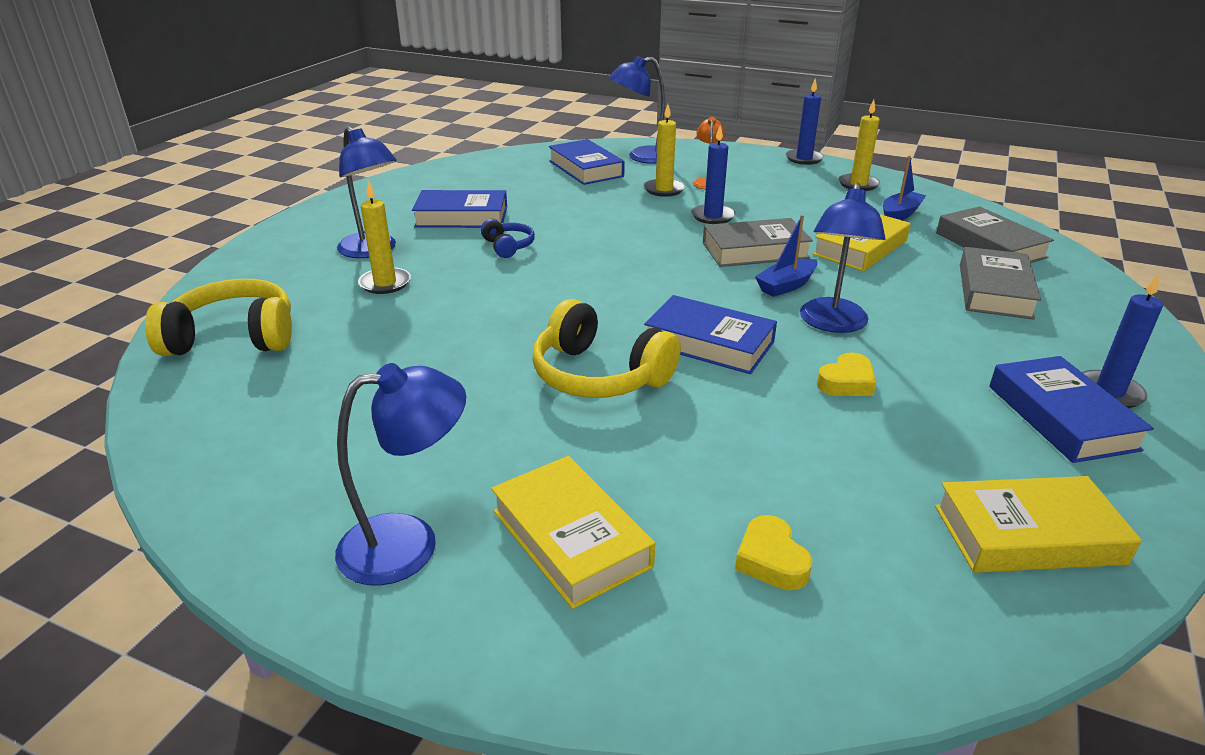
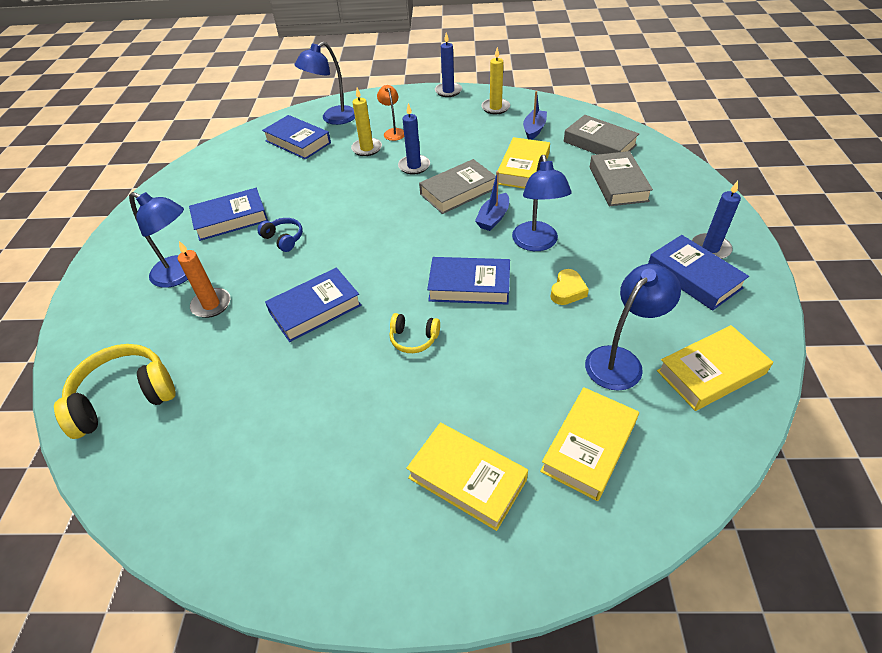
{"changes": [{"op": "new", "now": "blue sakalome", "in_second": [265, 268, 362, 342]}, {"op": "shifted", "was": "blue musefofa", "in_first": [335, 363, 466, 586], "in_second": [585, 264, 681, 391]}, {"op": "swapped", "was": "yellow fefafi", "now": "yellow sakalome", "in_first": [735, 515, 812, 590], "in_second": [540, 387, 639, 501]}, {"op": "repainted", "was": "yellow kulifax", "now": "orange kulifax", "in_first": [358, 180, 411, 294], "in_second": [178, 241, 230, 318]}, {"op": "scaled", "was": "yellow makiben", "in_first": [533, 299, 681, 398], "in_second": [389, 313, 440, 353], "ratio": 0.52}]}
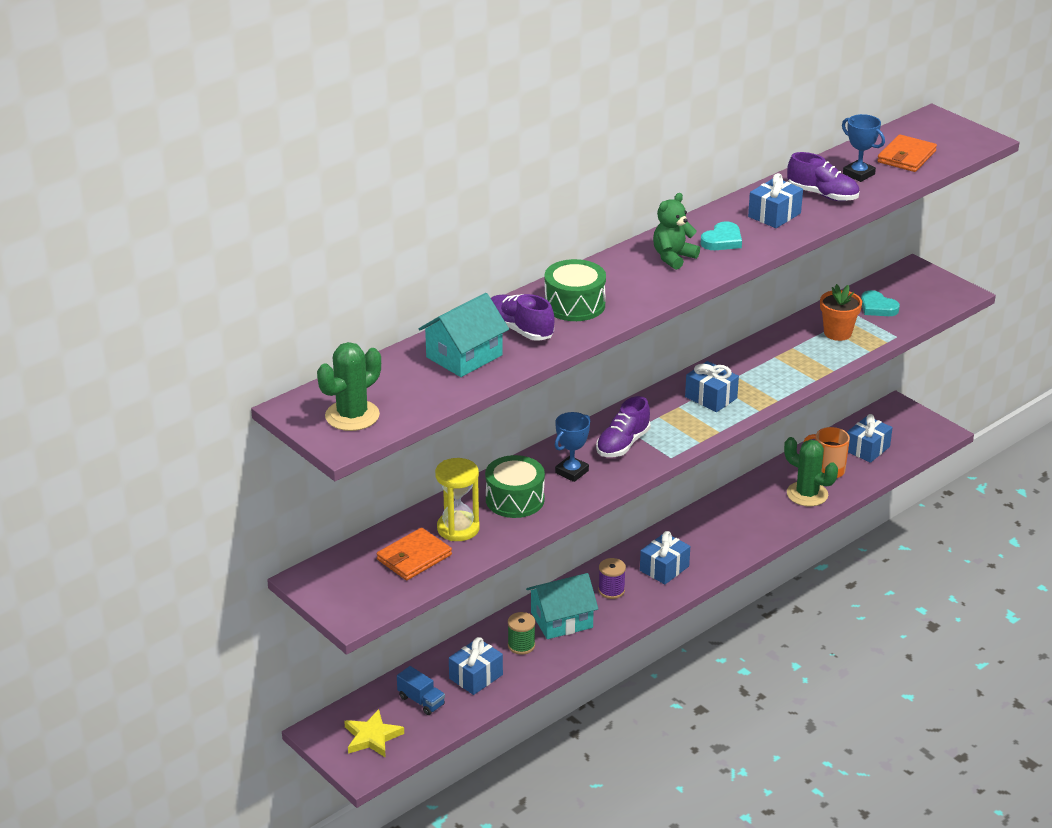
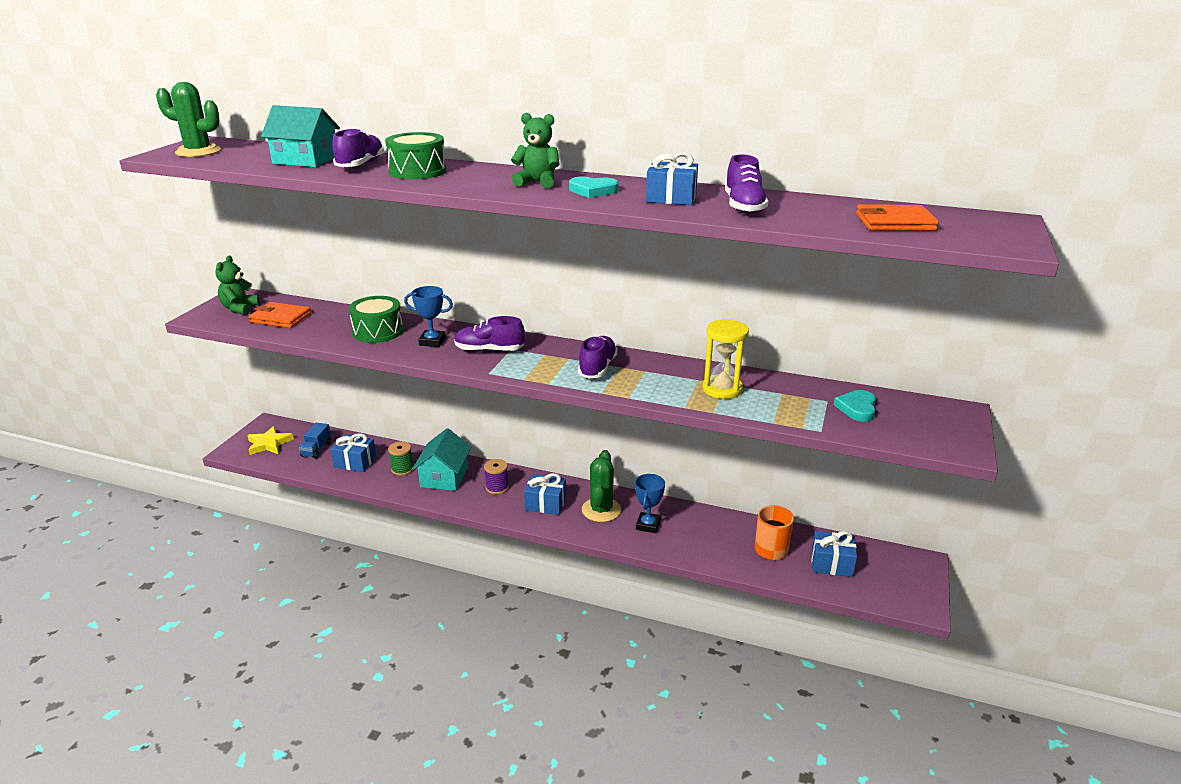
{"changes": [{"op": "gone", "was": "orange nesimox", "in_first": [820, 284, 862, 341]}, {"op": "new", "now": "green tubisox", "in_second": [215, 255, 260, 315]}, {"op": "shifted", "was": "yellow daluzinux", "in_first": [435, 458, 480, 541], "in_second": [702, 319, 749, 399]}, {"op": "shifted", "was": "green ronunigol", "in_first": [784, 437, 838, 506], "in_second": [582, 450, 621, 522]}, {"op": "shifted", "was": "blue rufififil", "in_first": [842, 114, 885, 182], "in_second": [635, 474, 665, 533]}, {"op": "swapped", "was": "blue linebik", "now": "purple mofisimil", "in_first": [685, 361, 739, 412], "in_second": [578, 336, 618, 379]}, {"op": "rotated", "was": "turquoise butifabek", "in_first": [526, 573, 598, 639], "in_second": [412, 428, 471, 491], "clockwise": 60}]}
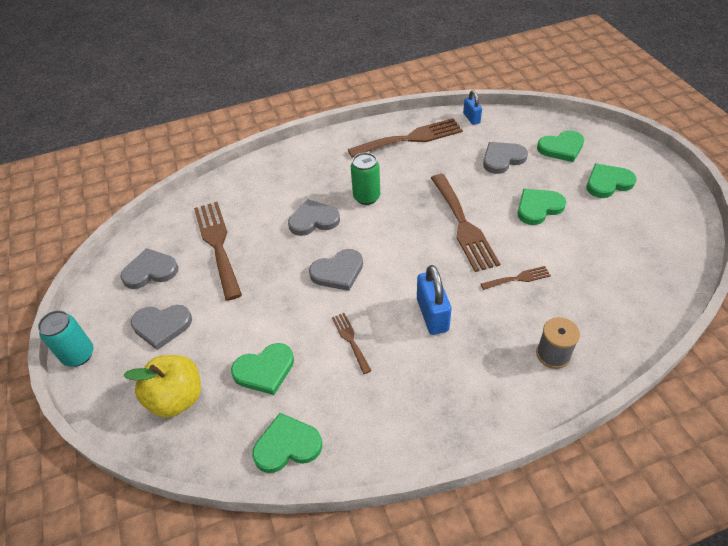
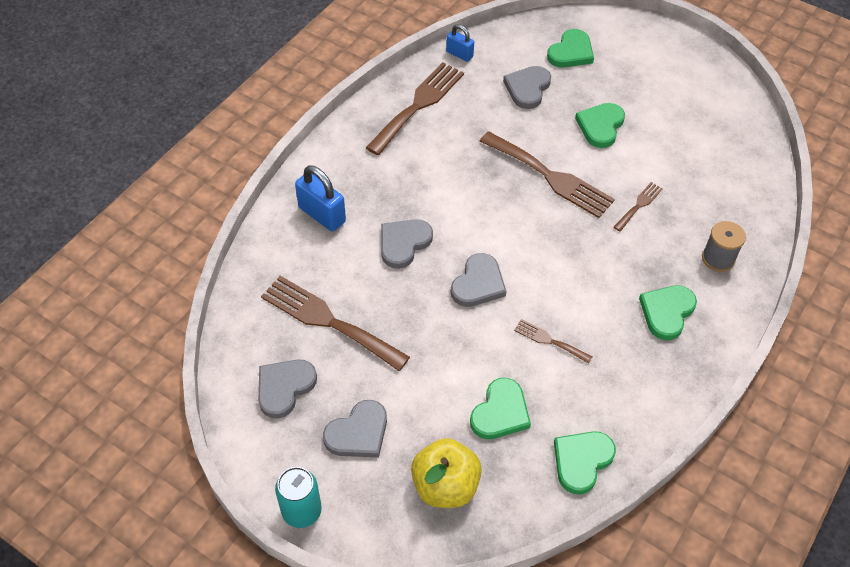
{"changes": [{"op": "gone", "was": "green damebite", "in_first": [351, 153, 380, 205]}, {"op": "shifted", "was": "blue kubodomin", "in_first": [417, 265, 452, 335], "in_second": [295, 165, 346, 232]}, {"op": "shifted", "was": "green fefafi", "in_first": [587, 163, 637, 198], "in_second": [639, 285, 697, 340]}]}
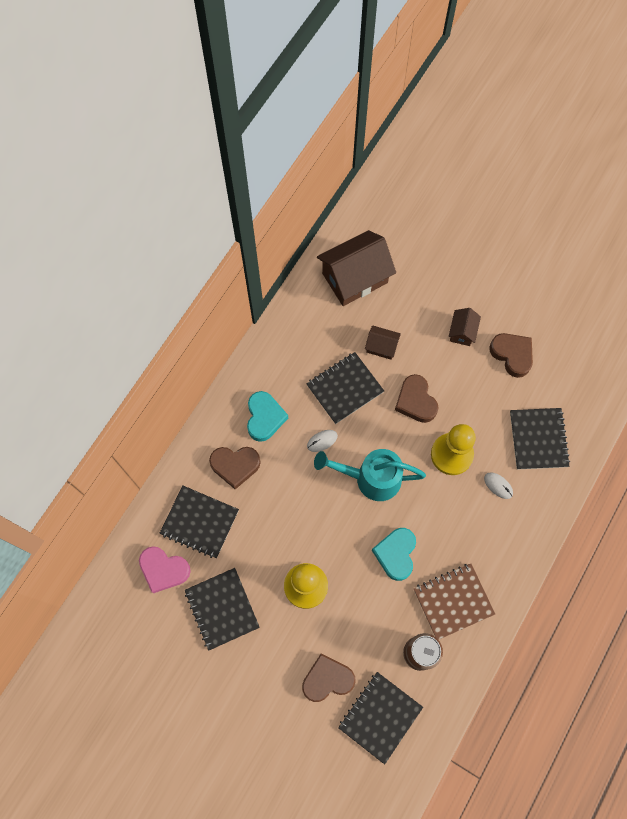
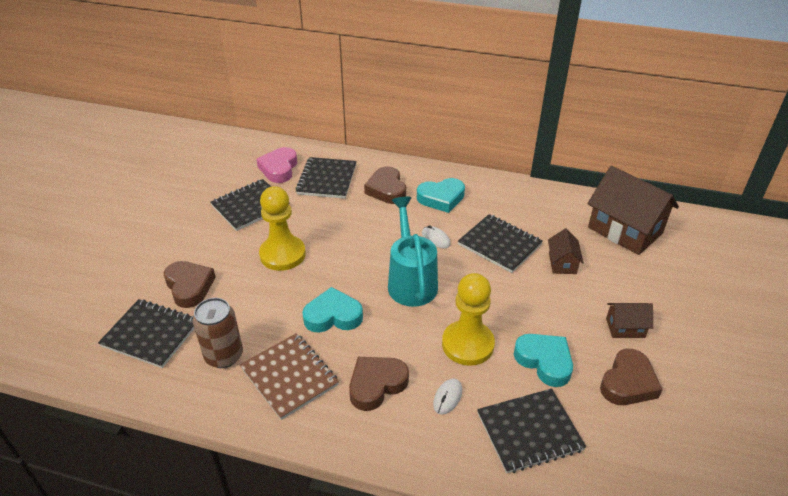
{"changes": [{"op": "new", "now": "turquoise fefafi", "in_second": [514, 334, 573, 387]}, {"op": "shifted", "was": "brown fefafi", "in_first": [395, 374, 439, 423], "in_second": [349, 357, 409, 411]}]}
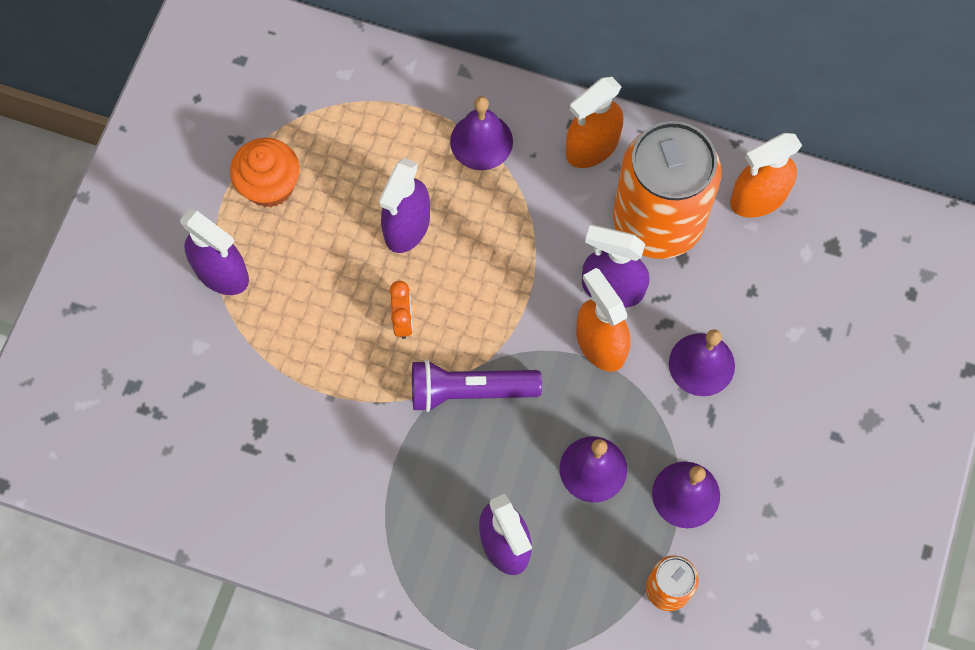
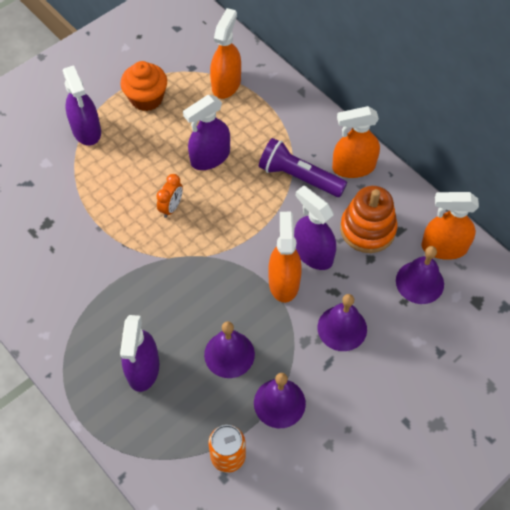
{"changes": [{"op": "new", "now": "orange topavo", "in_second": [210, 8, 241, 99]}, {"op": "shifted", "was": "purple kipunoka", "in_first": [412, 360, 542, 412], "in_second": [259, 138, 347, 197]}, {"op": "shifted", "was": "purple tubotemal", "in_first": [450, 96, 513, 170], "in_second": [396, 246, 444, 304]}, {"op": "swapped", "was": "orange damebite", "now": "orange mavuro", "in_first": [613, 121, 721, 259], "in_second": [340, 186, 397, 253]}]}
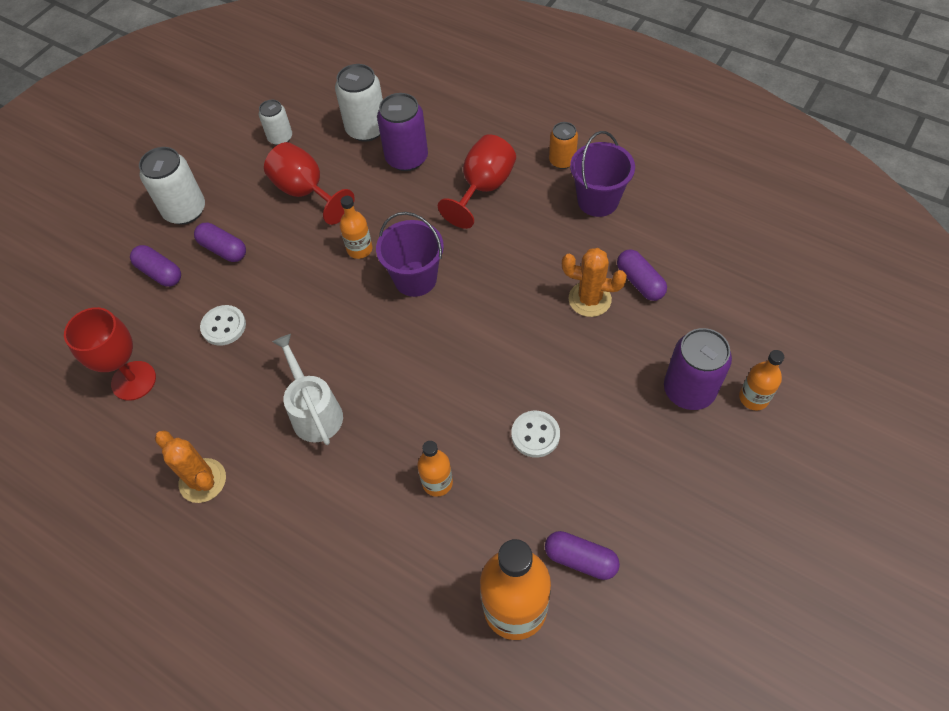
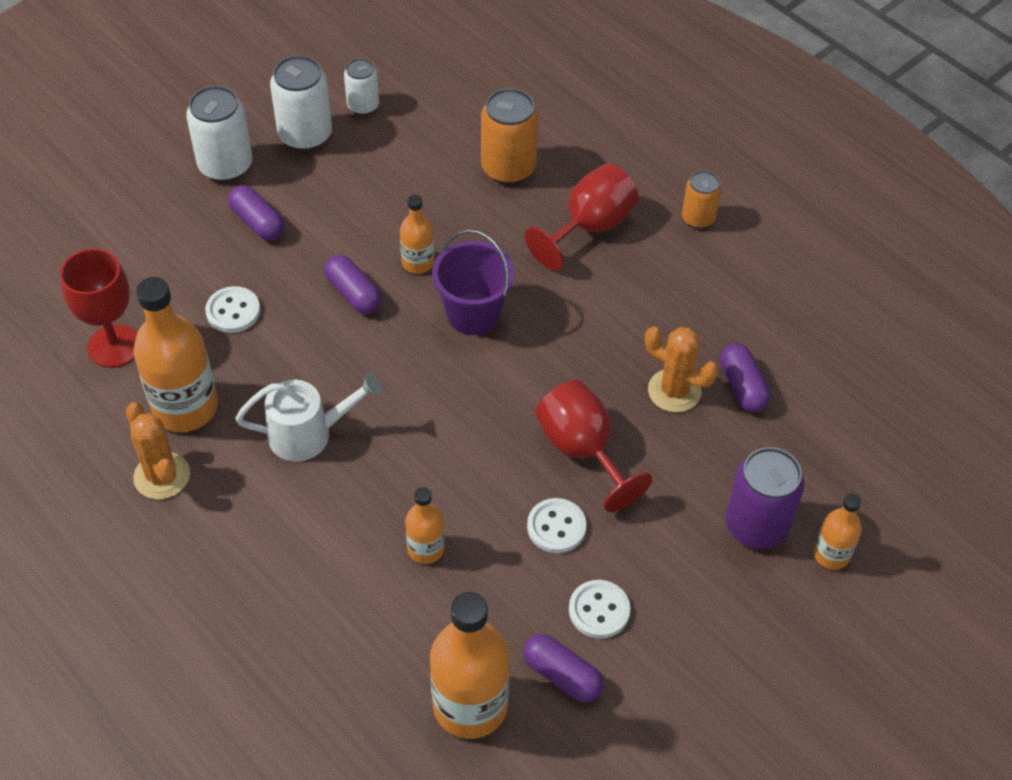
{"changes": [{"op": "gone", "was": "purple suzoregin", "in_first": [570, 131, 635, 217]}, {"op": "new", "now": "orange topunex", "in_second": [133, 277, 218, 432]}, {"op": "new", "now": "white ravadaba", "in_second": [569, 580, 630, 639]}, {"op": "shifted", "was": "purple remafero", "in_first": [130, 245, 181, 287], "in_second": [324, 255, 382, 314]}, {"op": "shifted", "was": "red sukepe", "in_first": [264, 142, 355, 225], "in_second": [535, 380, 653, 512]}, {"op": "shifted", "was": "white damebite", "in_first": [335, 64, 383, 142], "in_second": [270, 55, 332, 151]}, {"op": "repainted", "was": "purple damebite", "now": "orange damebite", "in_first": [377, 93, 428, 171], "in_second": [481, 88, 539, 184]}, {"op": "rotated", "was": "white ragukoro", "in_first": [272, 334, 343, 445], "in_second": [235, 373, 382, 461], "clockwise": 90}]}
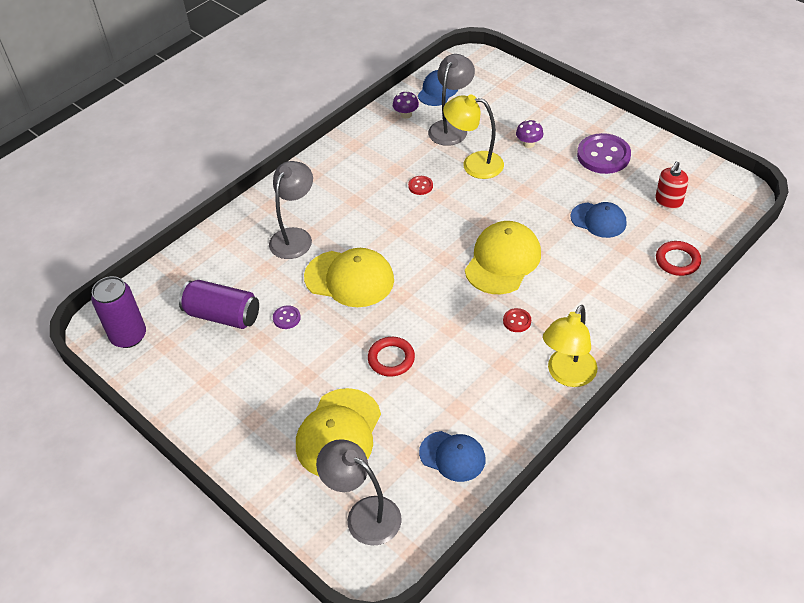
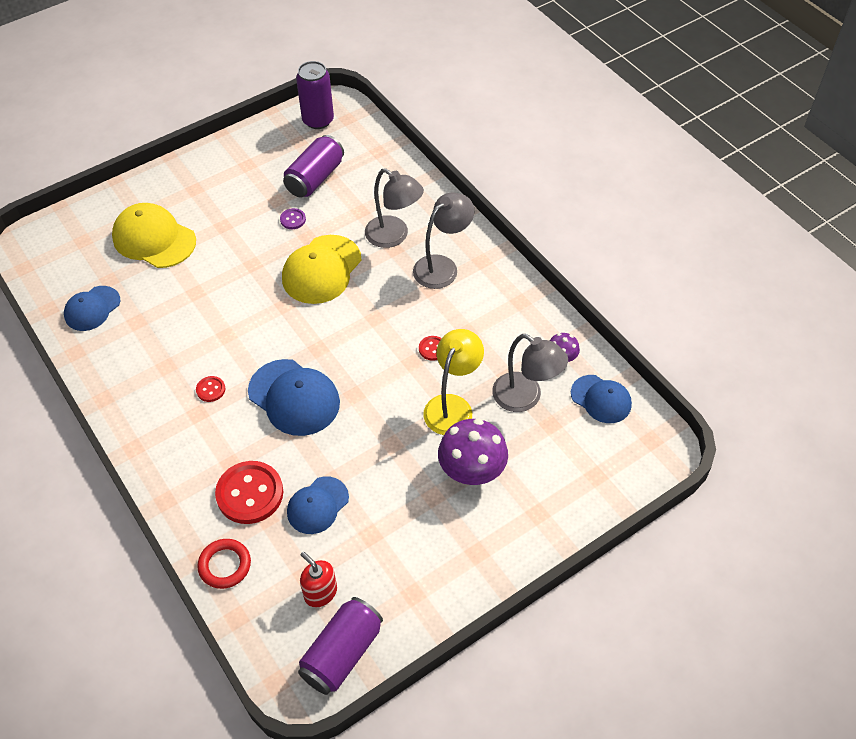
{"changes": [{"op": "gone", "was": "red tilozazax", "in_first": [368, 337, 415, 377]}, {"op": "gone", "was": "yellow musefofa", "in_first": [543, 305, 597, 387]}, {"op": "gone", "was": "purple ravadaba", "in_first": [577, 133, 631, 174]}, {"op": "new", "now": "red ravadaba", "in_second": [215, 461, 283, 524]}, {"op": "new", "now": "purple damebite", "in_second": [298, 597, 383, 695]}, {"op": "shifted", "was": "grey musefofa", "in_first": [316, 439, 402, 546], "in_second": [413, 192, 474, 289]}, {"op": "repainted", "was": "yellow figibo", "now": "blue figibo", "in_first": [465, 221, 541, 294], "in_second": [248, 359, 340, 436]}, {"op": "scaled", "was": "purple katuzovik", "in_first": [516, 120, 543, 148], "in_second": [438, 418, 508, 485], "ratio": 1.98}]}
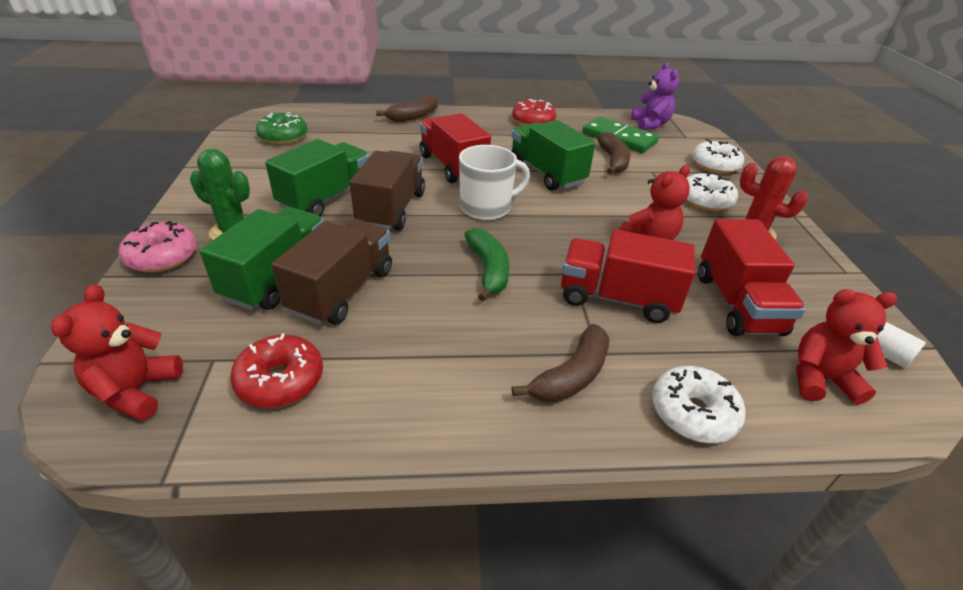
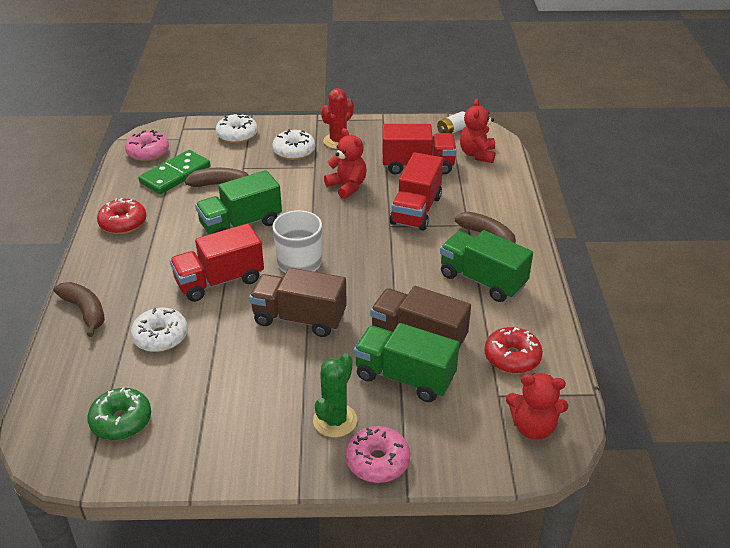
{"changes": [{"op": "gone", "was": "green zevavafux", "in_first": [464, 228, 510, 302]}, {"op": "shifted", "was": "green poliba", "in_first": [265, 139, 370, 216], "in_second": [440, 230, 533, 302]}, {"op": "shifted", "was": "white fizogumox", "in_first": [652, 366, 746, 443], "in_second": [131, 308, 188, 352]}, {"op": "swapped", "was": "purple tubisox", "now": "pink fizogumox", "in_first": [631, 62, 679, 130], "in_second": [125, 130, 169, 161]}]}
